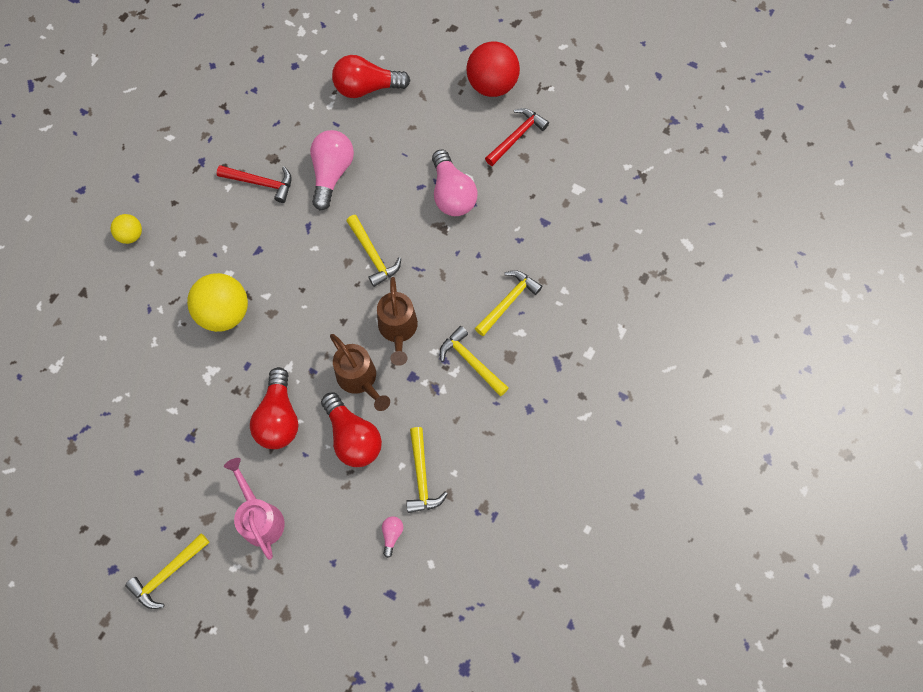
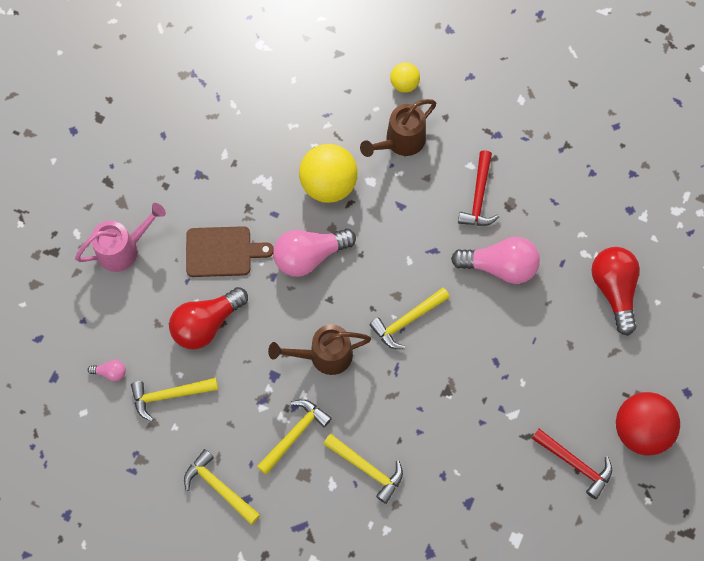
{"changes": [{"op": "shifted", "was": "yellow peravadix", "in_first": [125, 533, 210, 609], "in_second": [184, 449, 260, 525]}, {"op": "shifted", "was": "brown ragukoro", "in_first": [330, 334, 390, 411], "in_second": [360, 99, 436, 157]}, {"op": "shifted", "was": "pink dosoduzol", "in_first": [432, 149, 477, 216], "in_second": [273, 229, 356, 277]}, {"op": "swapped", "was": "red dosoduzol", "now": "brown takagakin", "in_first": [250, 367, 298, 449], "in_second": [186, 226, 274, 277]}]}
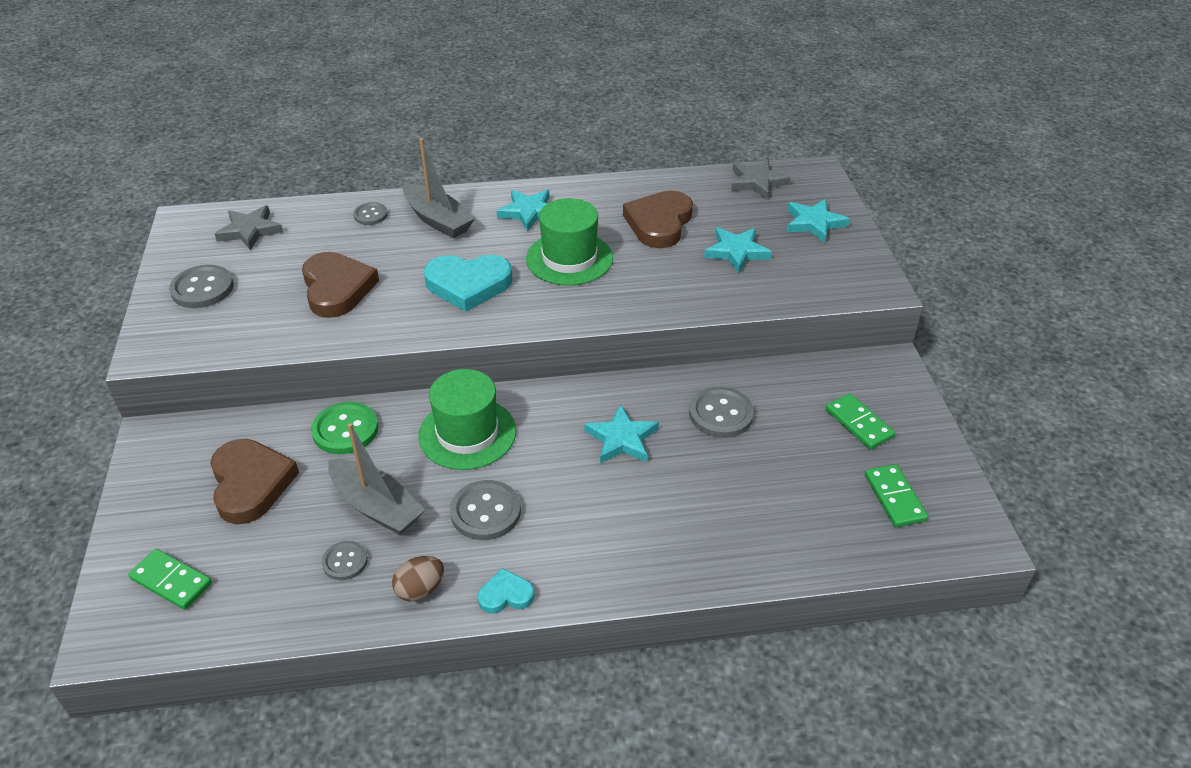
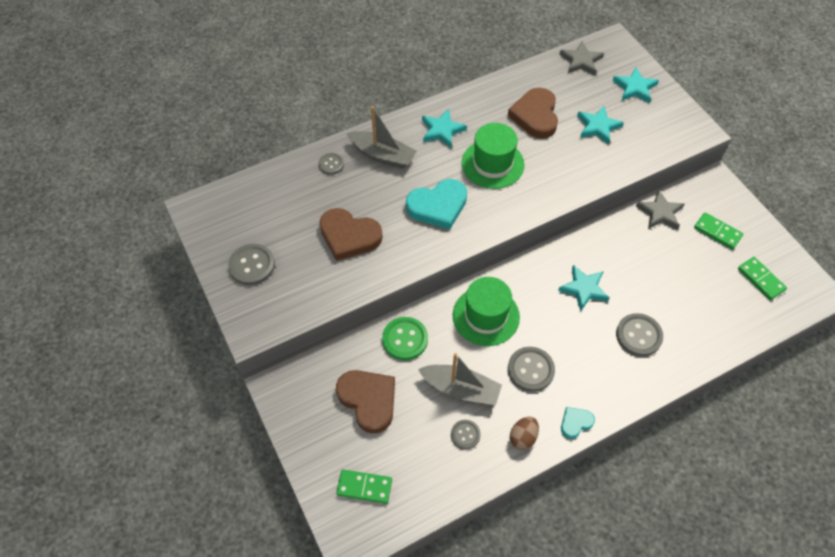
{"changes": [{"op": "shifted", "was": "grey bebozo", "in_first": [215, 205, 283, 250], "in_second": [636, 190, 684, 230]}, {"op": "shifted", "was": "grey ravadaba", "in_first": [689, 387, 754, 438], "in_second": [616, 313, 663, 357]}, {"op": "rotated", "was": "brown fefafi", "in_first": [302, 252, 379, 318], "in_second": [320, 208, 383, 261], "clockwise": 150}]}
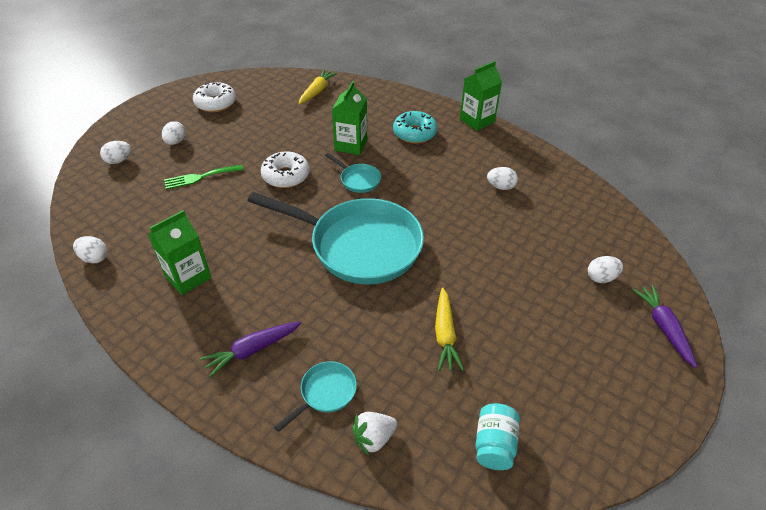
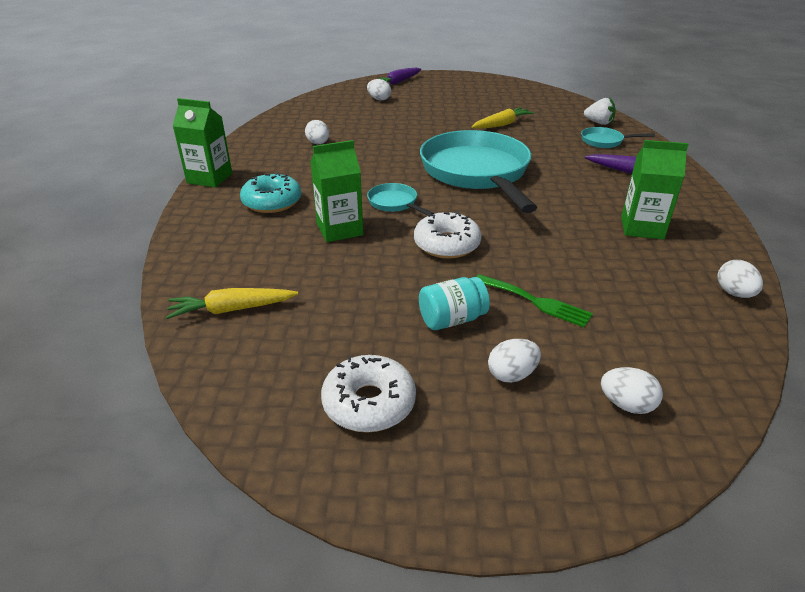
{"changes": [{"op": "shifted", "was": "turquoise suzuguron", "in_first": [475, 403, 520, 470], "in_second": [419, 277, 490, 330]}, {"op": "rotated", "was": "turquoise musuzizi", "in_first": [325, 153, 381, 193], "in_second": [367, 183, 434, 216], "clockwise": -45}]}
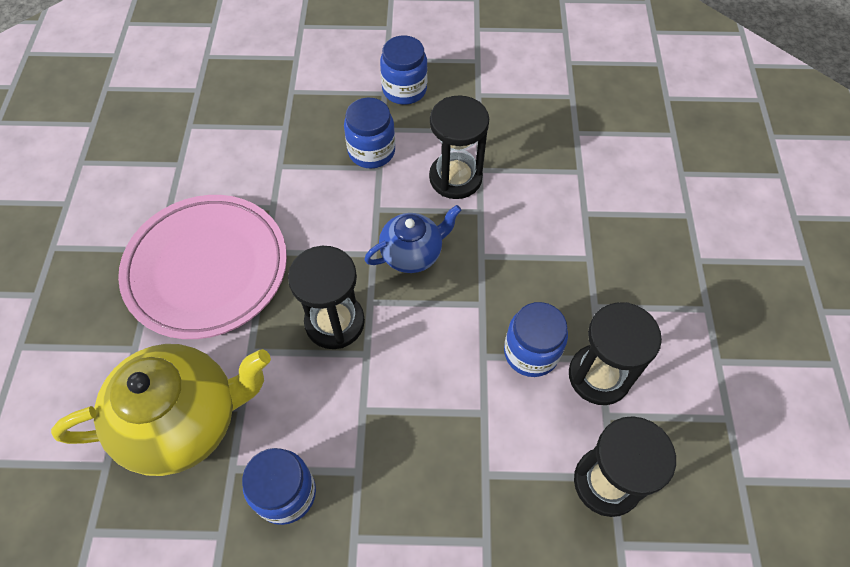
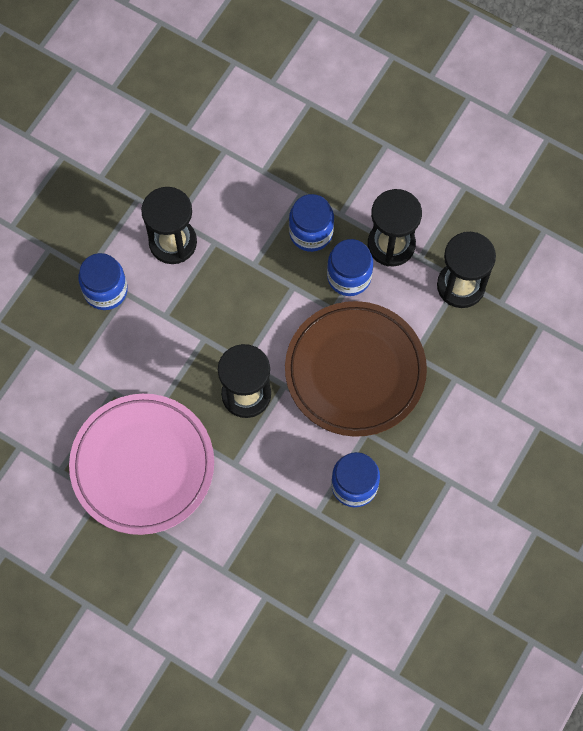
{"changes": [{"op": "gone", "was": "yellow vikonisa", "in_first": [51, 344, 271, 476]}, {"op": "gone", "was": "blue vikonisa", "in_first": [364, 205, 461, 273]}, {"op": "new", "now": "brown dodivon", "in_second": [285, 301, 427, 437]}, {"op": "shifted", "was": "blue suzuguron", "in_first": [380, 35, 427, 105], "in_second": [289, 194, 334, 252]}]}
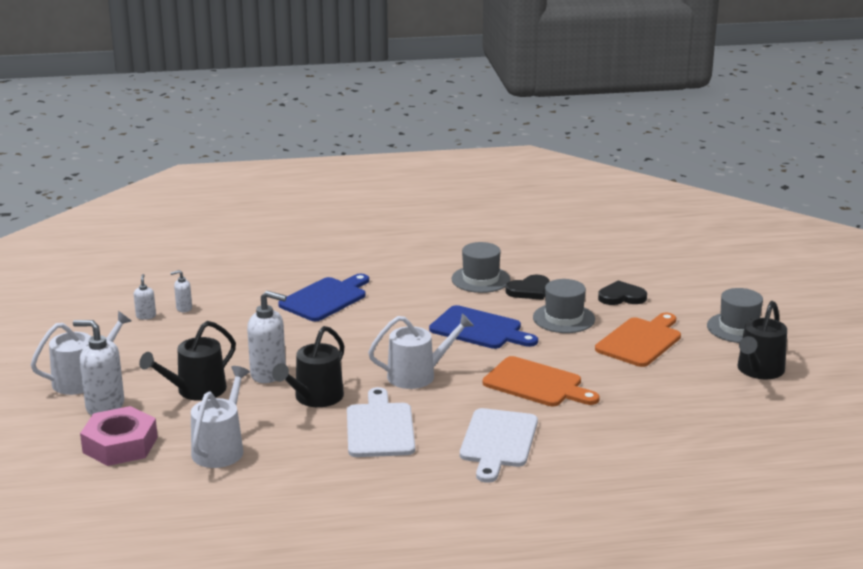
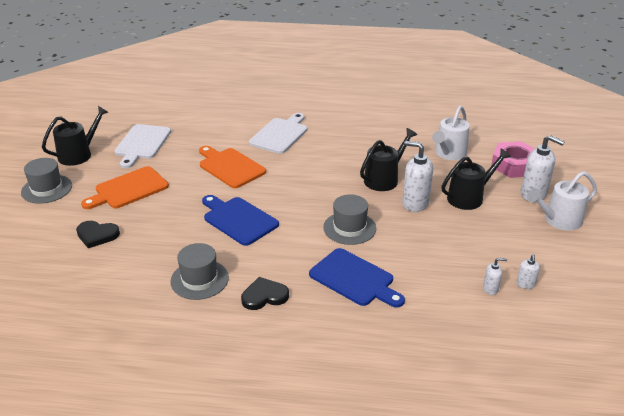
{"changes": [{"op": "gone", "was": "white ragukoro", "in_first": [368, 313, 474, 389]}, {"op": "shifted", "was": "white takagakin", "in_first": [347, 387, 415, 457], "in_second": [114, 124, 171, 168]}, {"op": "shifted", "was": "black fefafi", "in_first": [506, 275, 550, 300], "in_second": [241, 277, 289, 310]}, {"op": "shifted", "was": "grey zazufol", "in_first": [533, 279, 595, 333], "in_second": [323, 194, 376, 245]}, {"op": "rotated", "was": "blue takagakin", "in_first": [278, 274, 369, 321], "in_second": [309, 248, 405, 308], "clockwise": -105}]}
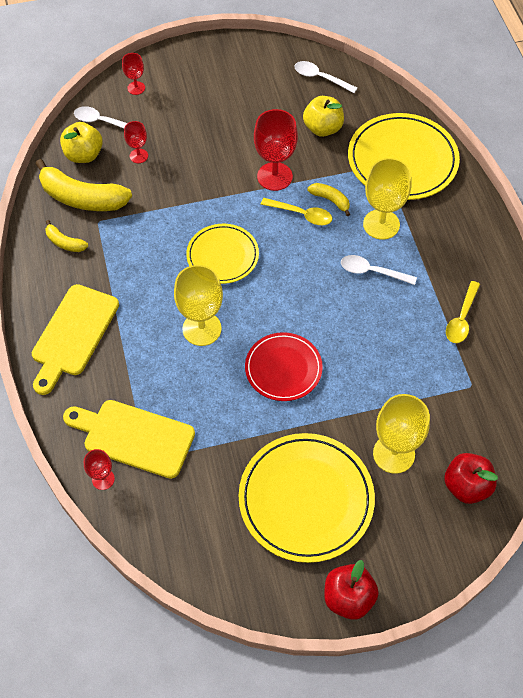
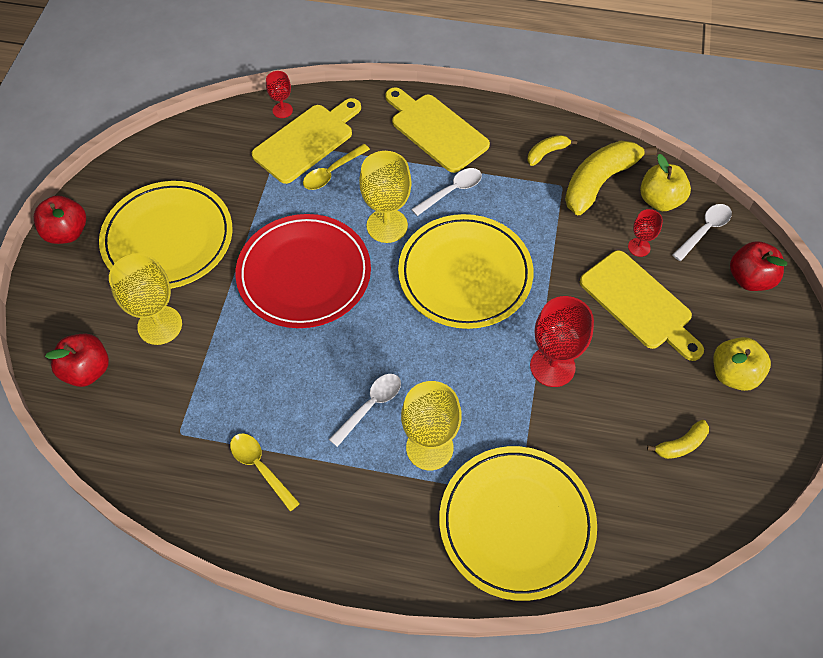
{"changes": [{"op": "new", "now": "yellow takagakin", "in_second": [580, 250, 704, 361]}, {"op": "shifted", "was": "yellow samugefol", "in_first": [261, 198, 332, 225], "in_second": [303, 144, 370, 190]}, {"op": "shifted", "was": "white samugefol", "in_first": [294, 61, 357, 93], "in_second": [411, 168, 482, 216]}, {"op": "shifted", "was": "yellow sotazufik", "in_first": [303, 96, 344, 137], "in_second": [713, 337, 771, 391]}, {"op": "shifted", "was": "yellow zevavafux", "in_first": [307, 183, 350, 216], "in_second": [647, 420, 709, 459]}, {"op": "swapped", "was": "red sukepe", "now": "red sotazufik", "in_first": [122, 53, 145, 95], "in_second": [730, 241, 787, 291]}, {"op": "scaled", "was": "yellow dodivon", "in_first": [186, 224, 259, 284], "in_second": [398, 214, 534, 329], "ratio": 1.62}, {"op": "scaled", "was": "red dodivon", "in_first": [245, 332, 323, 401], "in_second": [235, 214, 371, 328], "ratio": 1.62}]}
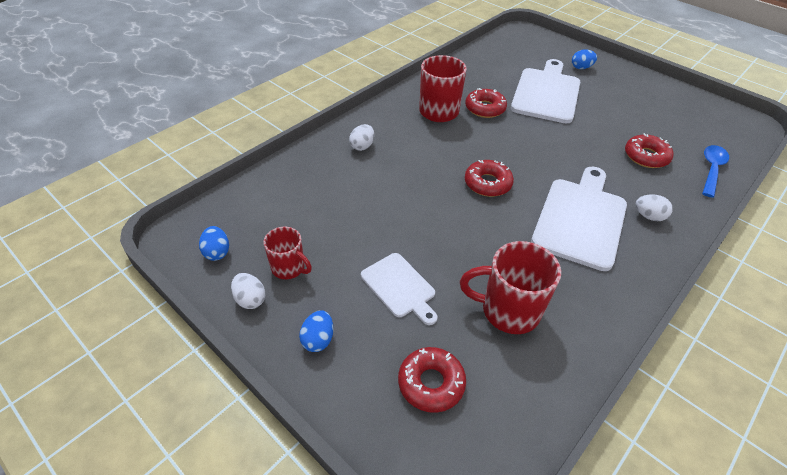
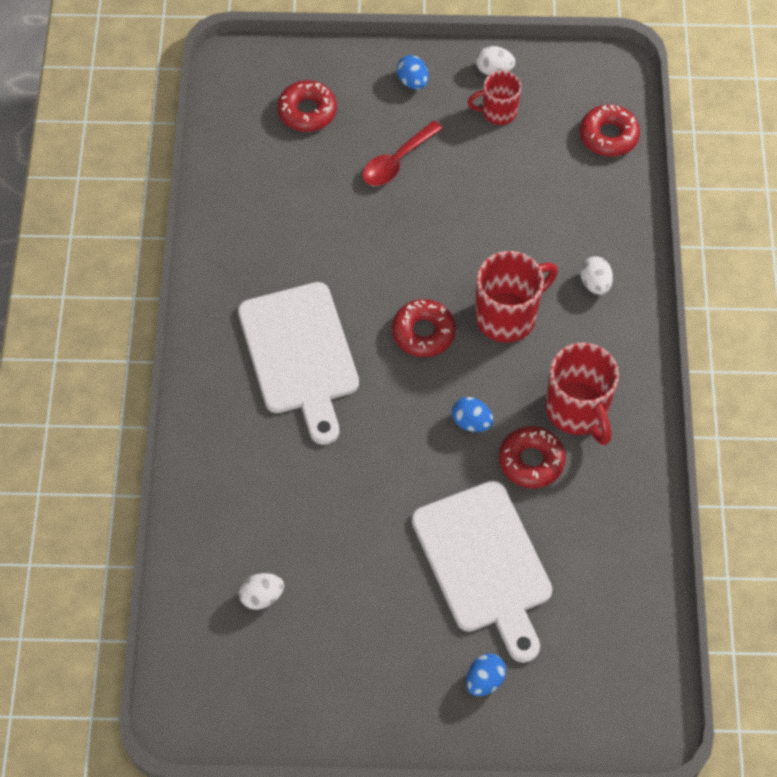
{"changes": [{"op": "gone", "was": "blue samugefol", "in_first": [702, 145, 729, 198]}, {"op": "shifted", "was": "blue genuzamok", "in_first": [199, 226, 229, 261], "in_second": [452, 397, 493, 432]}, {"op": "shifted", "was": "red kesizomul", "in_first": [460, 241, 561, 334], "in_second": [475, 251, 558, 343]}, {"op": "shifted", "was": "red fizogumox", "in_first": [625, 133, 673, 168], "in_second": [580, 104, 640, 157]}, {"op": "shifted", "was": "white genuzamok", "in_first": [636, 194, 673, 221], "in_second": [239, 573, 284, 610]}, {"op": "swapped", "was": "white takagakin", "now": "red samugefol", "in_first": [361, 253, 438, 325], "in_second": [362, 121, 443, 186]}]}
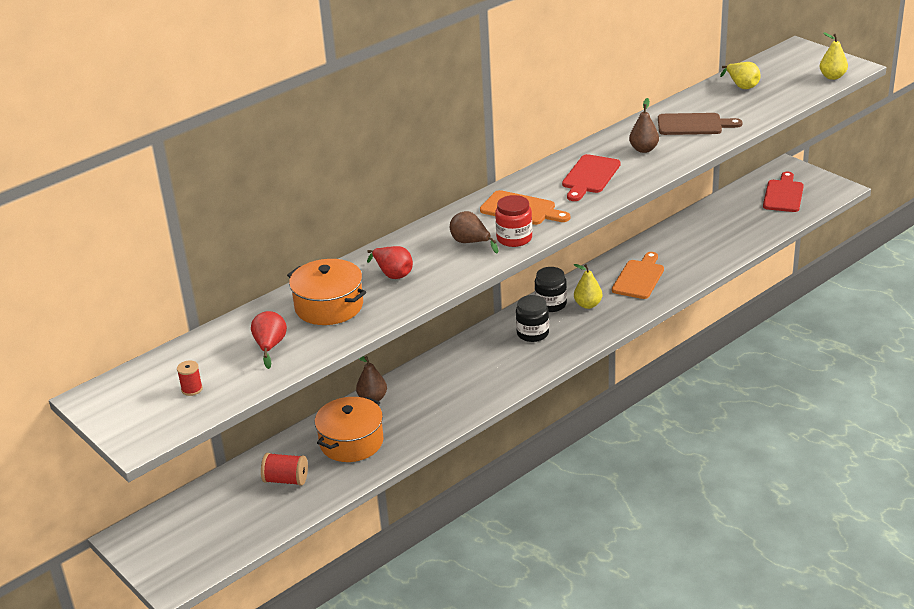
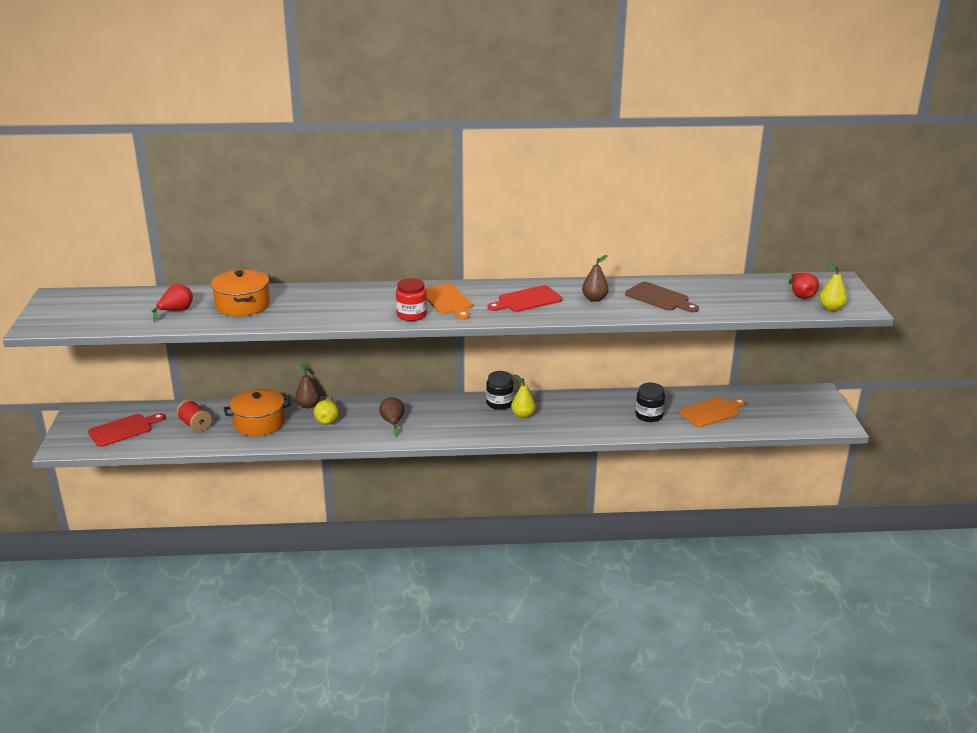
{"changes": [{"op": "gone", "was": "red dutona", "in_first": [177, 360, 203, 396]}, {"op": "shifted", "was": "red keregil", "in_first": [367, 246, 413, 279], "in_second": [789, 273, 819, 299]}, {"op": "shifted", "was": "brown keregil", "in_first": [450, 211, 498, 253], "in_second": [379, 397, 404, 437]}, {"op": "shifted", "was": "black suzuguron", "in_first": [516, 295, 549, 342], "in_second": [635, 383, 665, 422]}, {"op": "shifted", "was": "orange takagakin", "in_first": [612, 252, 664, 299], "in_second": [679, 398, 746, 427]}, {"op": "shifted", "was": "yellow keregil", "in_first": [720, 62, 761, 89], "in_second": [314, 397, 339, 425]}, {"op": "shifted", "was": "red takagakin", "in_first": [763, 172, 804, 212], "in_second": [88, 413, 165, 447]}]}
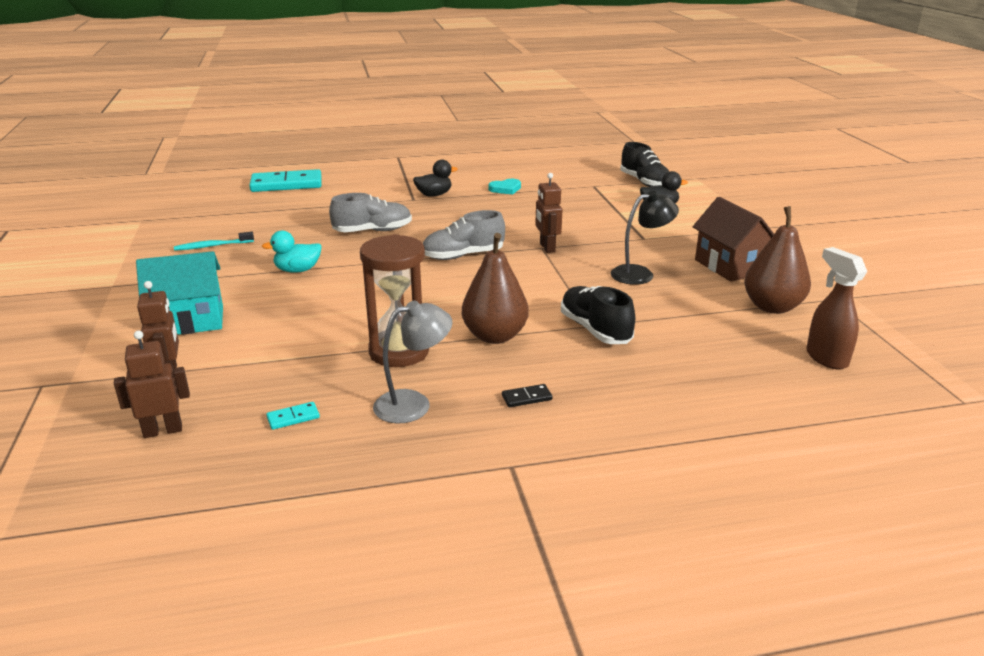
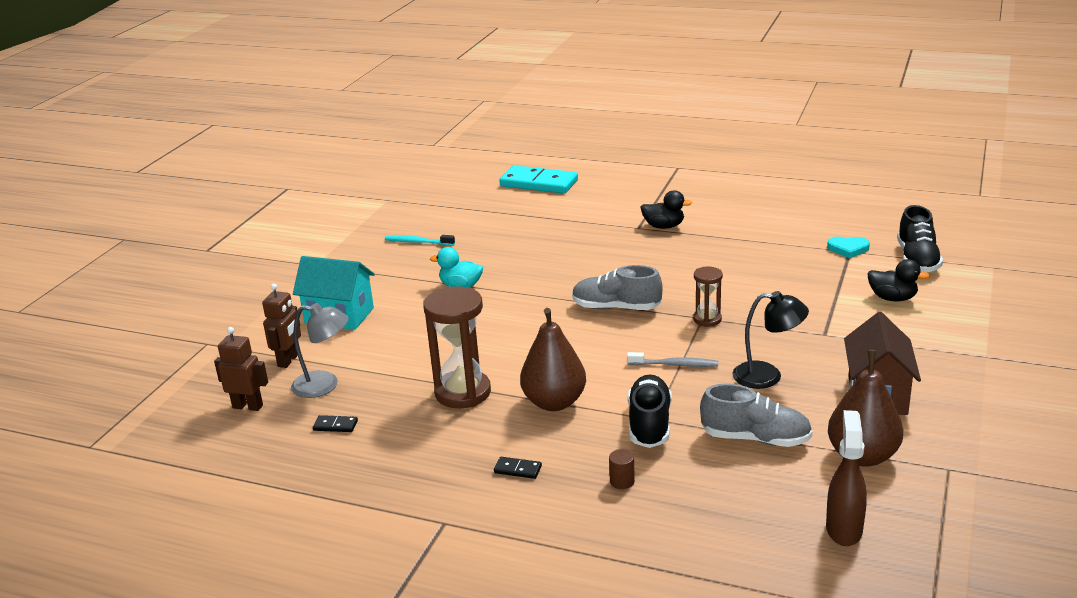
{"changes": [{"op": "new", "now": "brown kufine", "in_second": [609, 449, 635, 489]}, {"op": "new", "now": "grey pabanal", "in_second": [627, 352, 718, 367]}, {"op": "shifted", "was": "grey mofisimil", "in_first": [329, 193, 412, 232], "in_second": [700, 384, 812, 447]}, {"op": "shifted", "was": "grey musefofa", "in_first": [373, 301, 452, 423], "in_second": [291, 303, 349, 398]}, {"op": "shifted", "was": "turquoise fefafi", "in_first": [488, 179, 521, 195], "in_second": [827, 237, 870, 258]}, {"op": "swapped", "was": "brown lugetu", "now": "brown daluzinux", "in_first": [535, 173, 562, 253], "in_second": [693, 267, 723, 327]}, {"op": "repainted", "was": "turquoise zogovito", "now": "black zogovito", "in_first": [266, 402, 320, 430], "in_second": [313, 415, 358, 432]}]}
